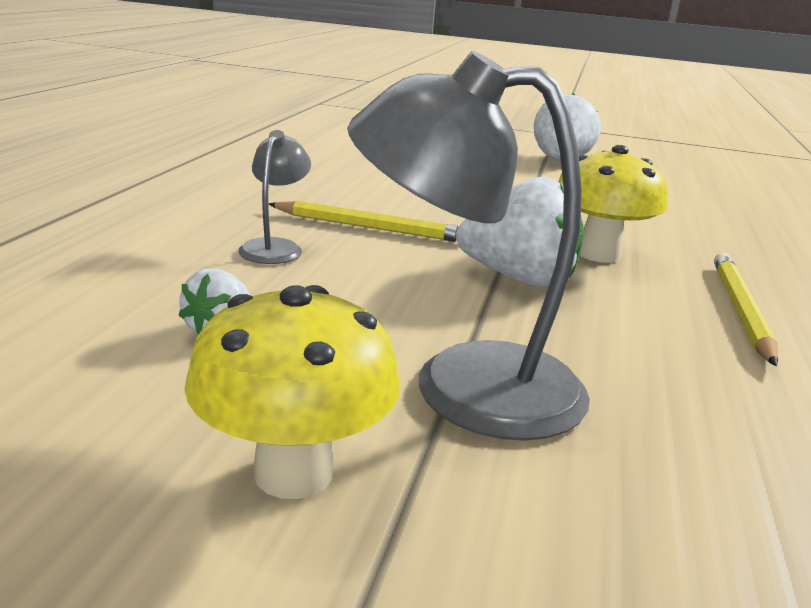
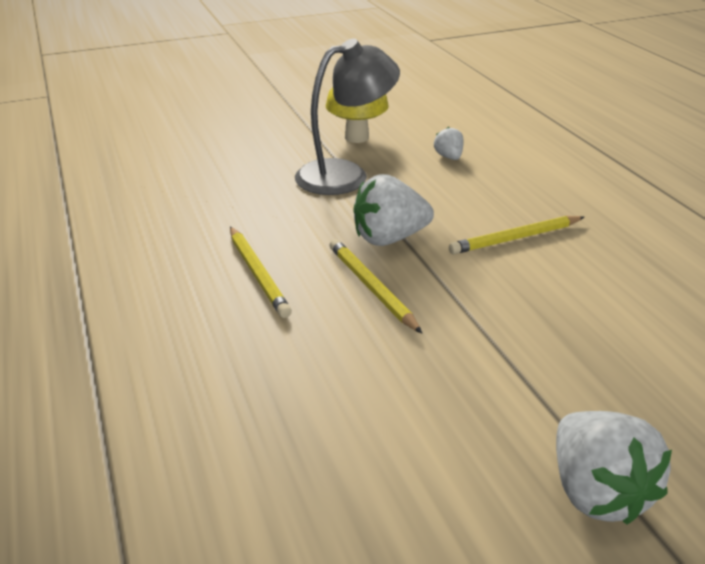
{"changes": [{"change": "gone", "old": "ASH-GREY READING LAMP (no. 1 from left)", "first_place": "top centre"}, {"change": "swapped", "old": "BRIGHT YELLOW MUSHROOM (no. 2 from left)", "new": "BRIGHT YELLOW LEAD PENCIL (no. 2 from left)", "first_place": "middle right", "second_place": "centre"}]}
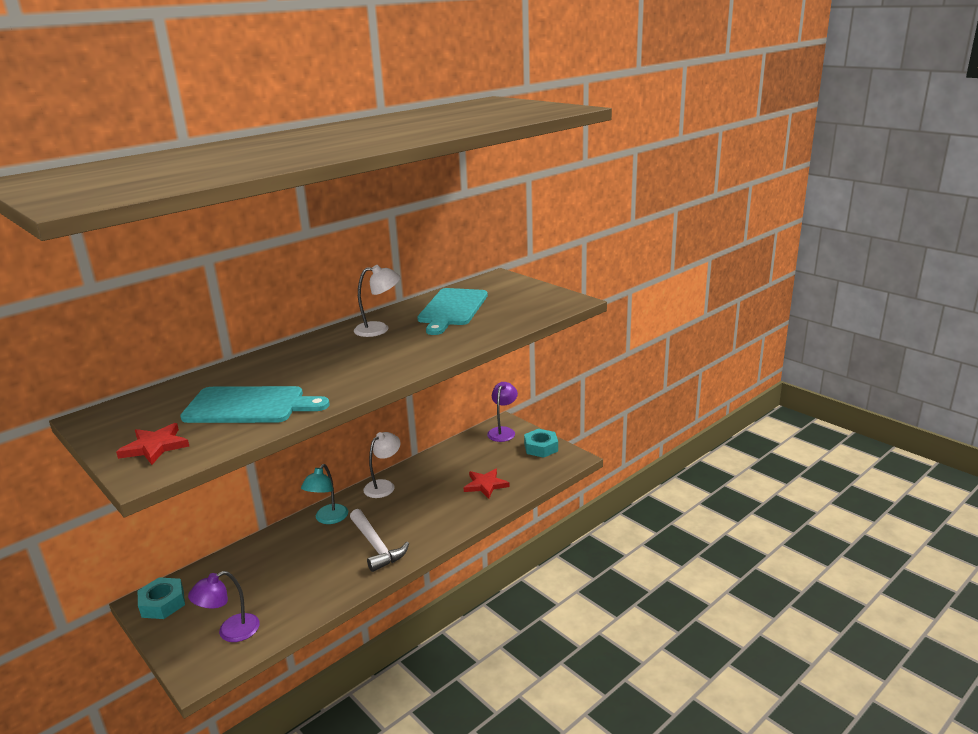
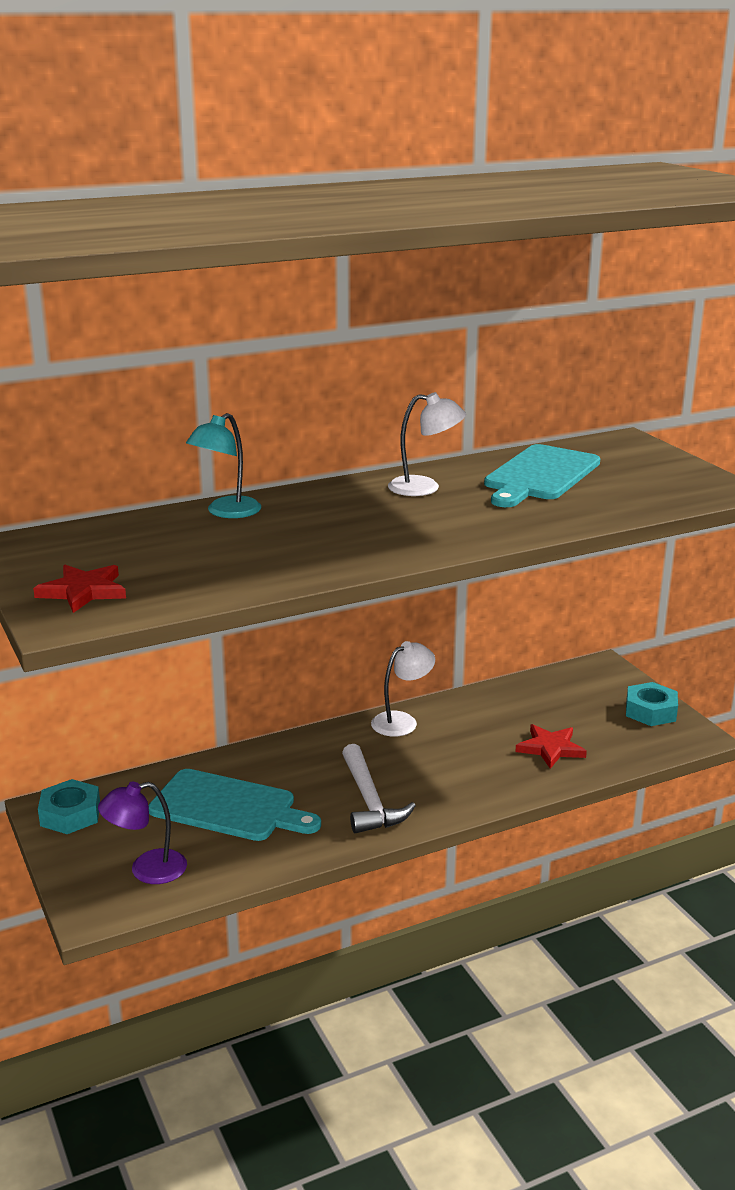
{"changes": [{"change": "shifted", "old": "TEAL BREAD BOARD (no. 1 from left)", "first_place": "middle left", "second_place": "bottom left"}, {"change": "shifted", "old": "TEAL READING LAMP", "first_place": "bottom left", "second_place": "middle left"}, {"change": "gone", "old": "VIOLET READING LAMP (no. 2 from left)", "first_place": "centre"}]}
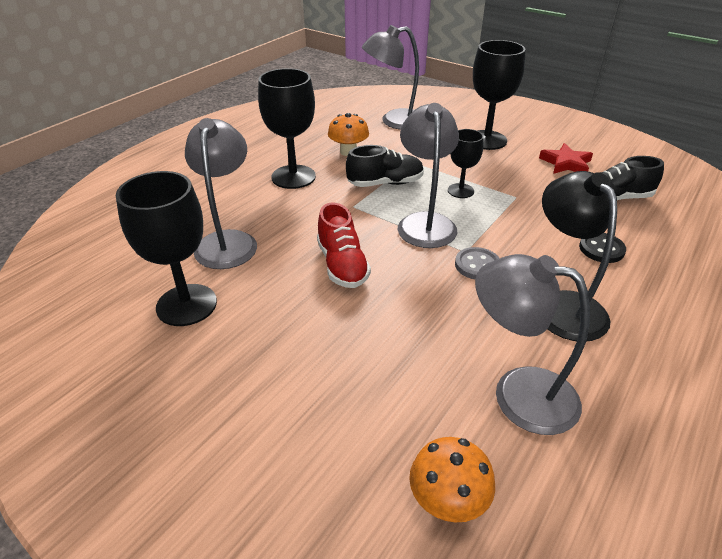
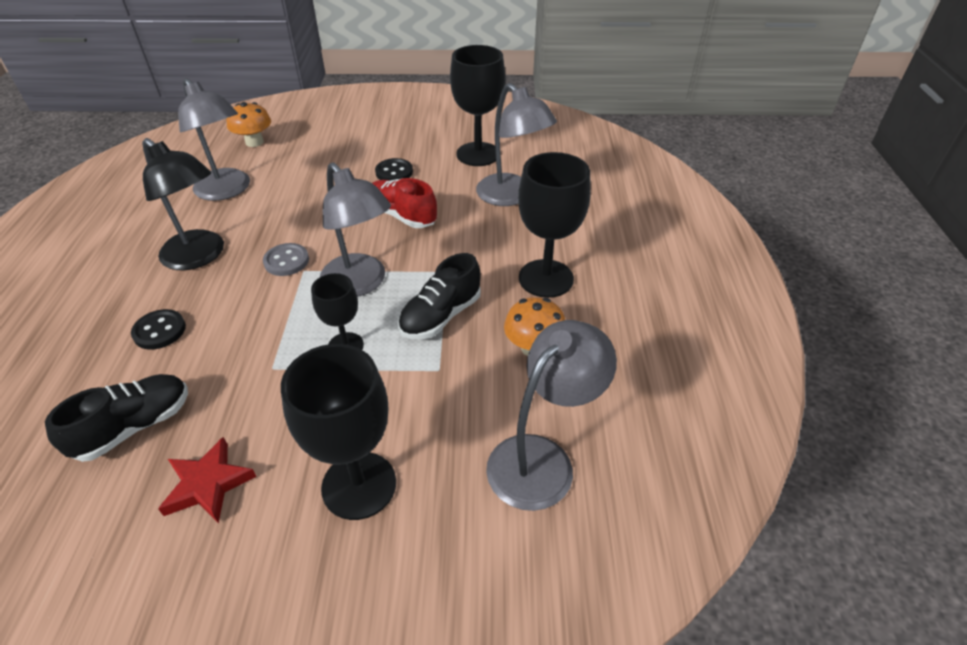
{"changes": [{"change": "rotated", "old": "ASH-GREY READING LAMP (no. 4 from left in the first image)", "first_place": "middle right", "second_place": "top left", "degrees": 60}, {"change": "new", "new": "JET-BLACK SEWING BUTTON (no. 2 from left)", "second_place": "top centre"}]}
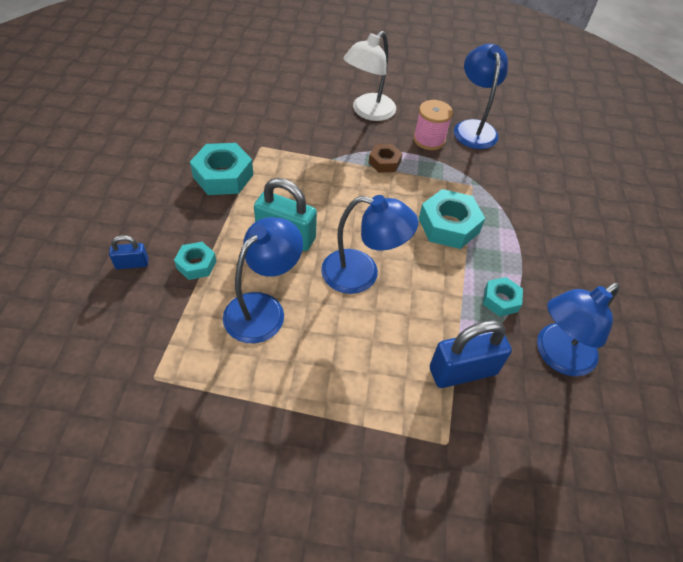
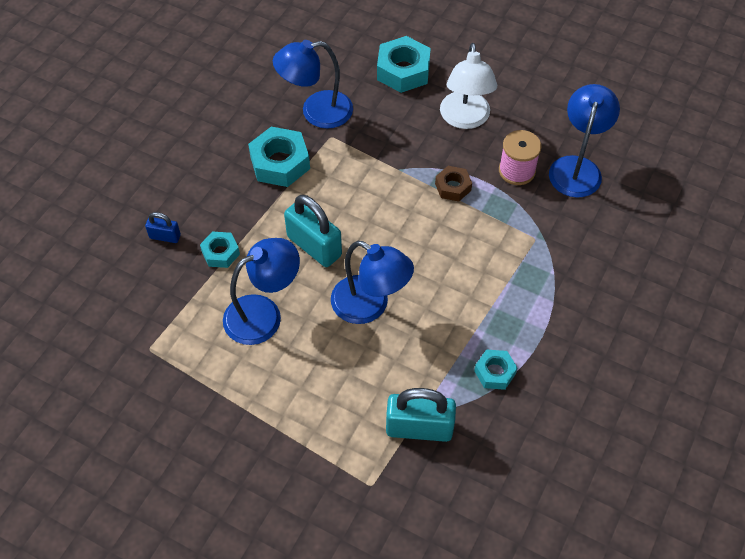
{"changes": [{"change": "rotated", "old": "SNOW-WHITE READING LAMP", "first_place": "top centre", "second_place": "top centre", "degrees": -60}, {"change": "shifted", "old": "TEAL NUT (no. 3 from left)", "first_place": "centre", "second_place": "top centre"}, {"change": "repainted", "old": "COBALT SMALL LOCK (no. 2 from left)", "new": "TEAL SMALL LOCK (no. 2 from left)", "first_place": "middle right", "second_place": "bottom centre"}, {"change": "shifted", "old": "COBALT READING LAMP (no. 4 from left in the first image)", "new": "COBALT READING LAMP (no. 2 from left)", "first_place": "middle right", "second_place": "top centre"}]}
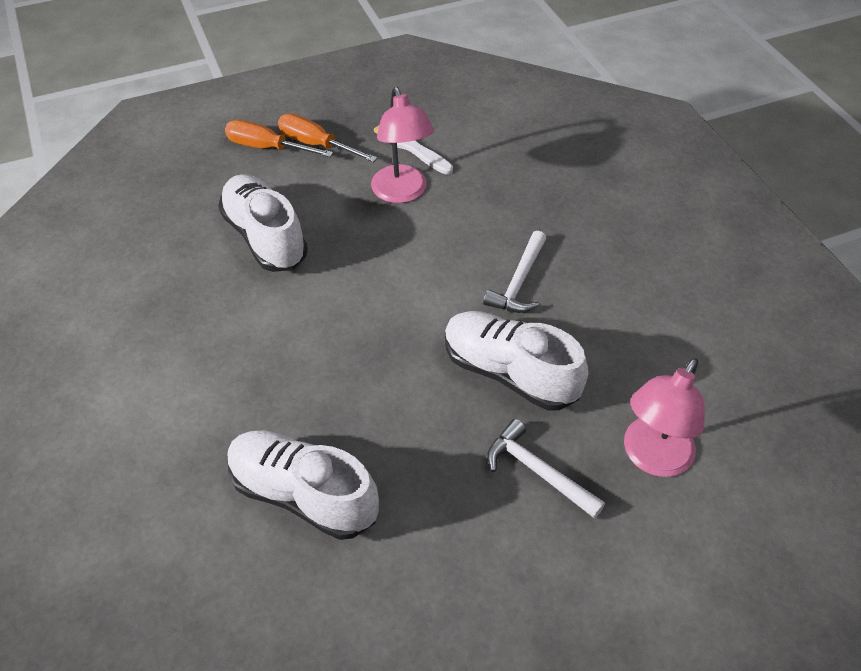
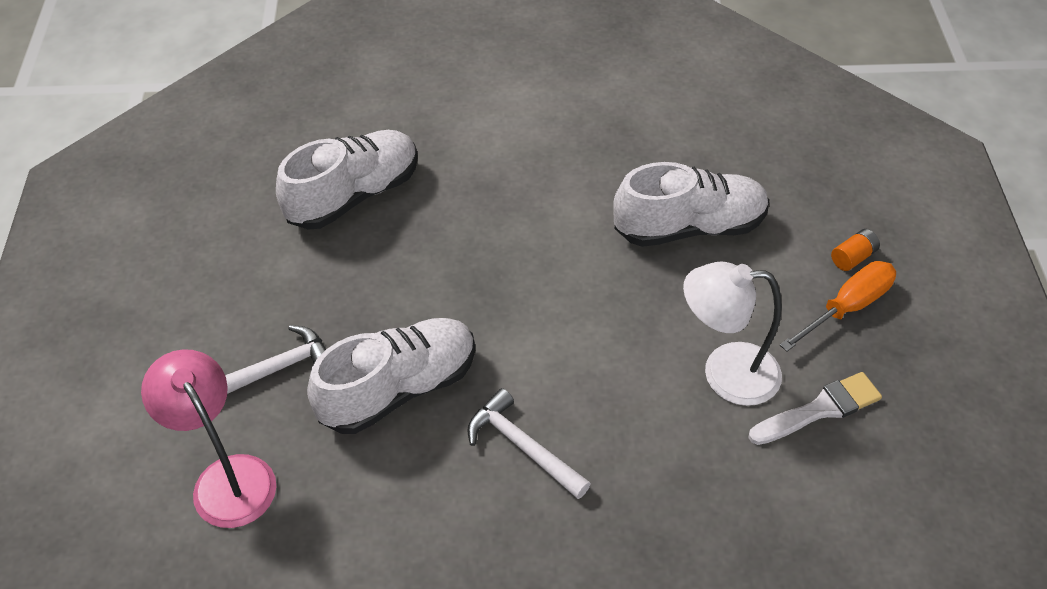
{"changes": [{"change": "swapped", "old": "ORANGE-COLOURED FLAT SCREWDRIVER (no. 1 from left)", "new": "ORANGE-COLOURED AA BATTERY", "first_place": "top left", "second_place": "middle right"}, {"change": "repainted", "old": "ROSE-PINK READING LAMP (no. 1 from left)", "new": "SNOW-WHITE READING LAMP", "first_place": "top centre", "second_place": "middle right"}]}
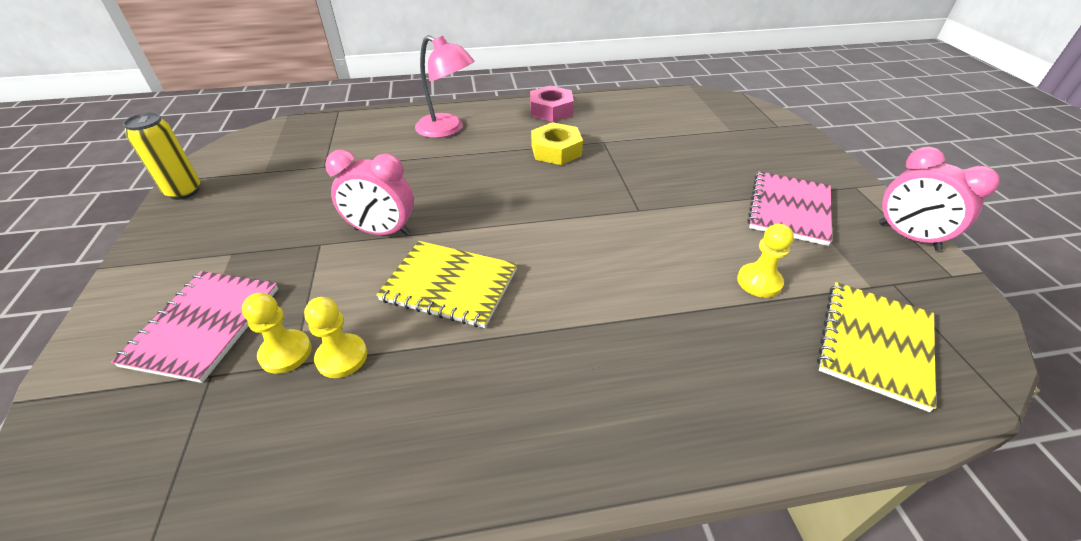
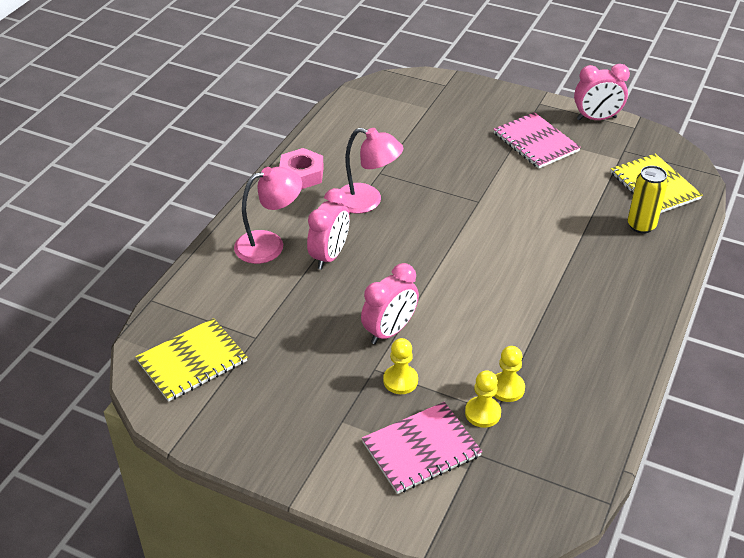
{"changes": [{"change": "rotated", "old": "ROSE-PINK NOTEPAD (no. 1 from left)", "first_place": "middle left", "second_place": "bottom centre", "degrees": -75}, {"change": "shifted", "old": "BRIGHT YELLOW TIN", "first_place": "top left", "second_place": "middle right"}, {"change": "shifted", "old": "BRIGHT YELLOW NOTEPAD (no. 1 from left)", "first_place": "centre", "second_place": "middle left"}, {"change": "swapped", "old": "BRIGHT YELLOW NUT", "new": "ROSE-PINK READING LAMP (no. 2 from left)", "first_place": "top centre", "second_place": "top centre"}, {"change": "shifted", "old": "BRIGHT YELLOW PAWN (no. 3 from left in the first image)", "new": "BRIGHT YELLOW PAWN (no. 1 from left)", "first_place": "middle right", "second_place": "centre"}, {"change": "new", "new": "ROSE-PINK BEDSIDE CLOCK (no. 1 from left)", "second_place": "centre"}]}
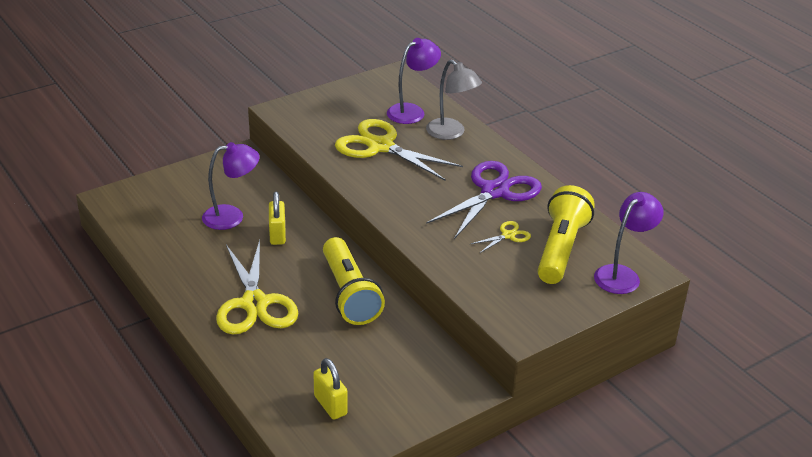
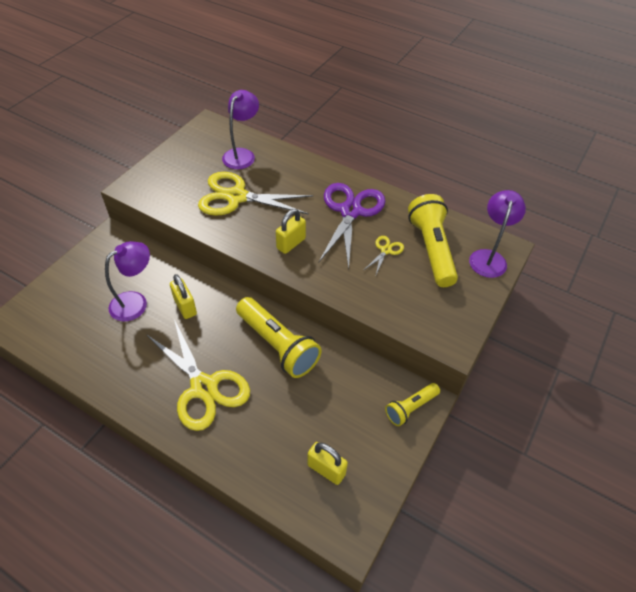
{"changes": [{"change": "gone", "old": "ASH-GREY READING LAMP", "first_place": "top centre"}, {"change": "new", "new": "BRIGHT YELLOW SMALL LOCK (no. 2 from left)", "second_place": "centre"}, {"change": "new", "new": "BRIGHT YELLOW POCKET TORCH (no. 2 from left)", "second_place": "bottom centre"}]}
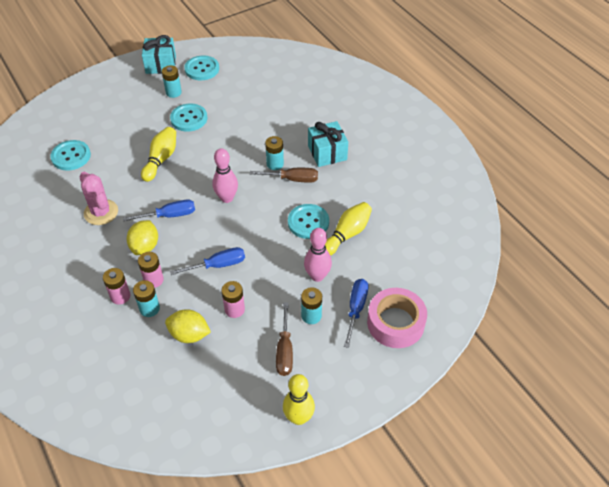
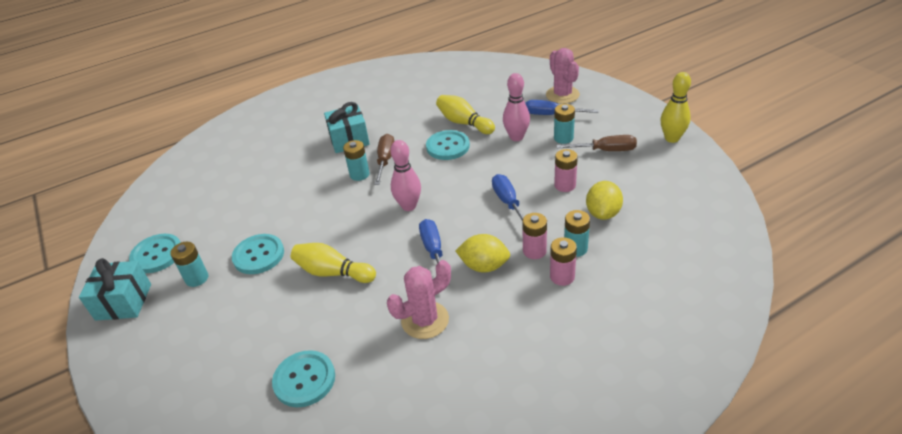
{"changes": [{"change": "swapped", "old": "ROSE-PINK STICKY TAPE", "new": "ROSE-PINK PRICKLY PLANT (no. 2 from left)", "first_place": "centre", "second_place": "top centre"}]}
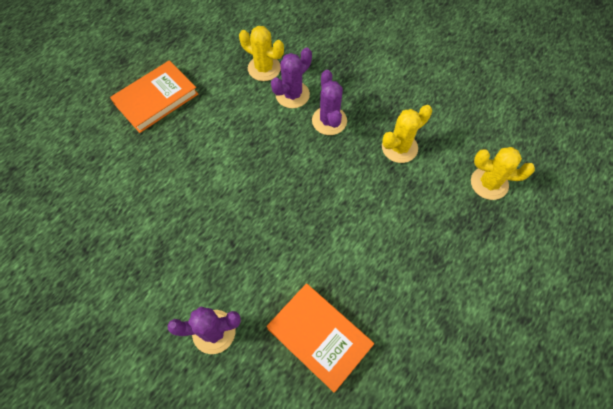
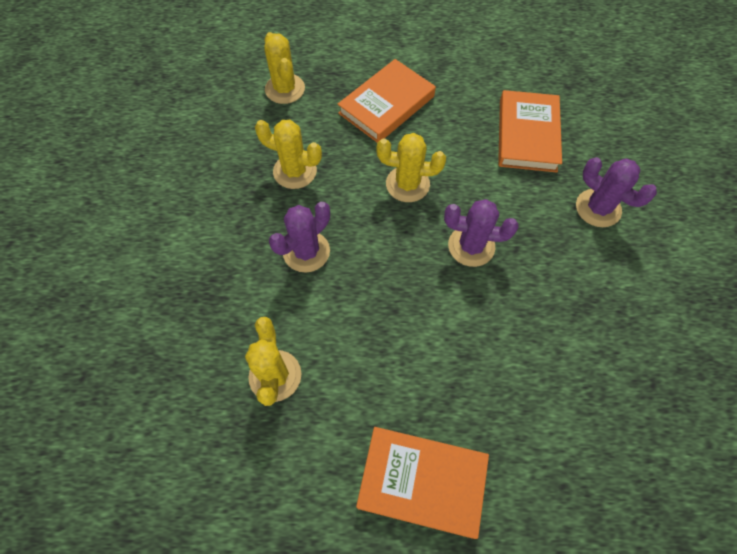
{"changes": [{"change": "shifted", "old": "VIOLET PRICKLY PLANT (no. 2 from left)", "first_place": "top centre", "second_place": "centre"}, {"change": "new", "new": "ORANGE-COLOURED HARDBACK (no. 1 from left)", "second_place": "top centre"}, {"change": "new", "new": "BRIGHT YELLOW PRICKLY PLANT (no. 4 from left)", "second_place": "top centre"}]}
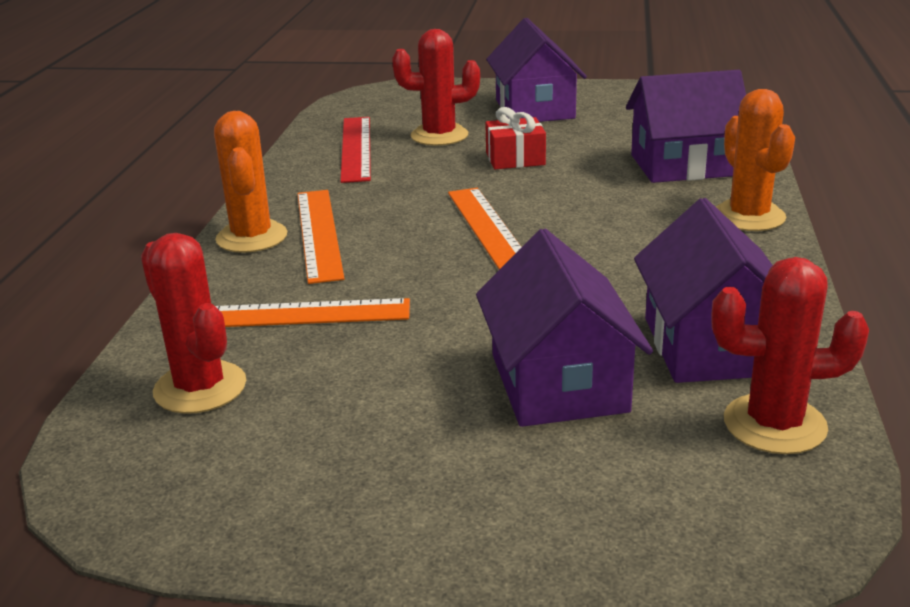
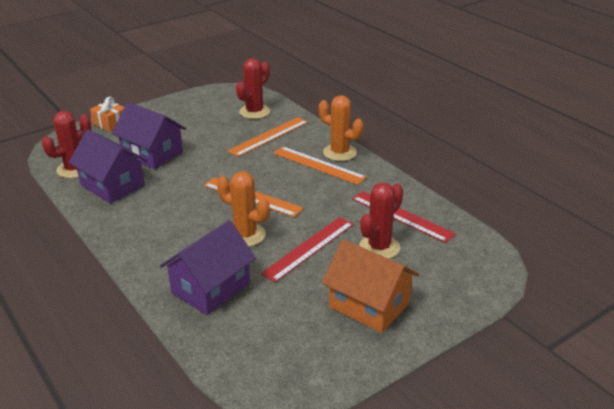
{"changes": [{"change": "rotated", "old": "SCARLET PRICKLY PLANT (no. 1 from left in the first image)", "first_place": "middle left", "second_place": "top centre", "degrees": -60}, {"change": "swapped", "old": "SCARLET PRESENT", "new": "SCARLET MEASURING STICK (no. 1 from left)", "first_place": "top centre", "second_place": "centre"}, {"change": "repainted", "old": "VIOLET TOY HOUSE (no. 1 from left)", "new": "ORANGE-COLOURED TOY HOUSE", "first_place": "top centre", "second_place": "bottom centre"}, {"change": "shifted", "old": "ORANGE-COLOURED PRICKLY PLANT (no. 2 from left in the first image)", "new": "ORANGE-COLOURED PRICKLY PLANT (no. 1 from left)", "first_place": "top right", "second_place": "centre"}, {"change": "new", "new": "ORANGE-COLOURED PRESENT", "second_place": "top left"}]}
